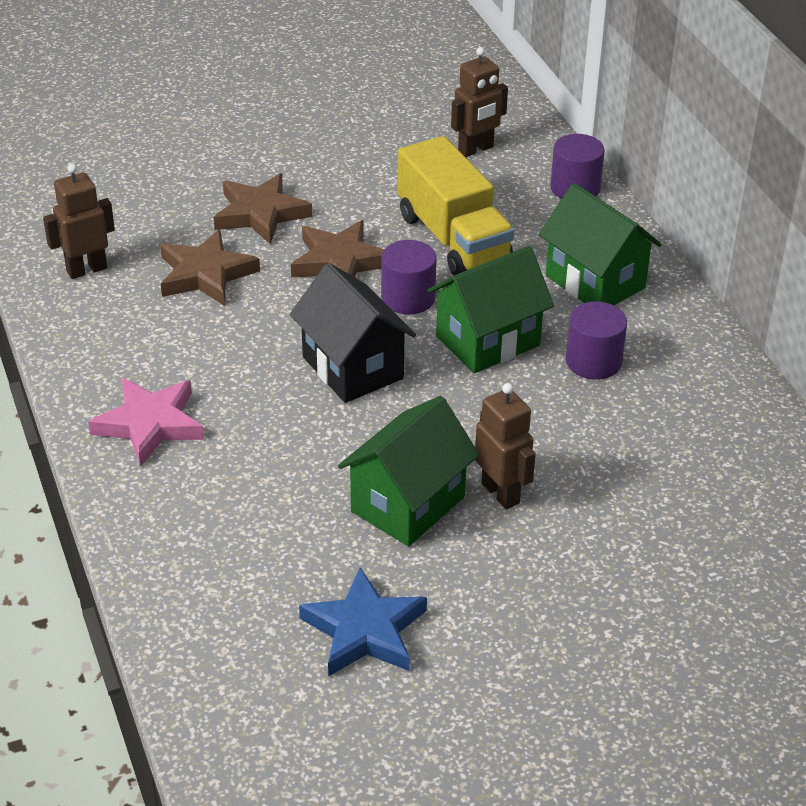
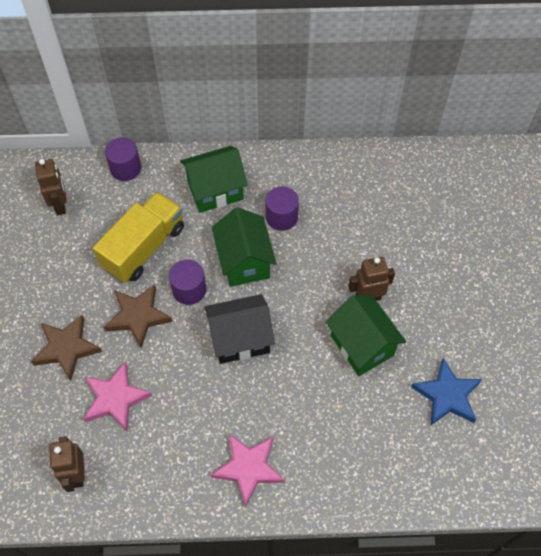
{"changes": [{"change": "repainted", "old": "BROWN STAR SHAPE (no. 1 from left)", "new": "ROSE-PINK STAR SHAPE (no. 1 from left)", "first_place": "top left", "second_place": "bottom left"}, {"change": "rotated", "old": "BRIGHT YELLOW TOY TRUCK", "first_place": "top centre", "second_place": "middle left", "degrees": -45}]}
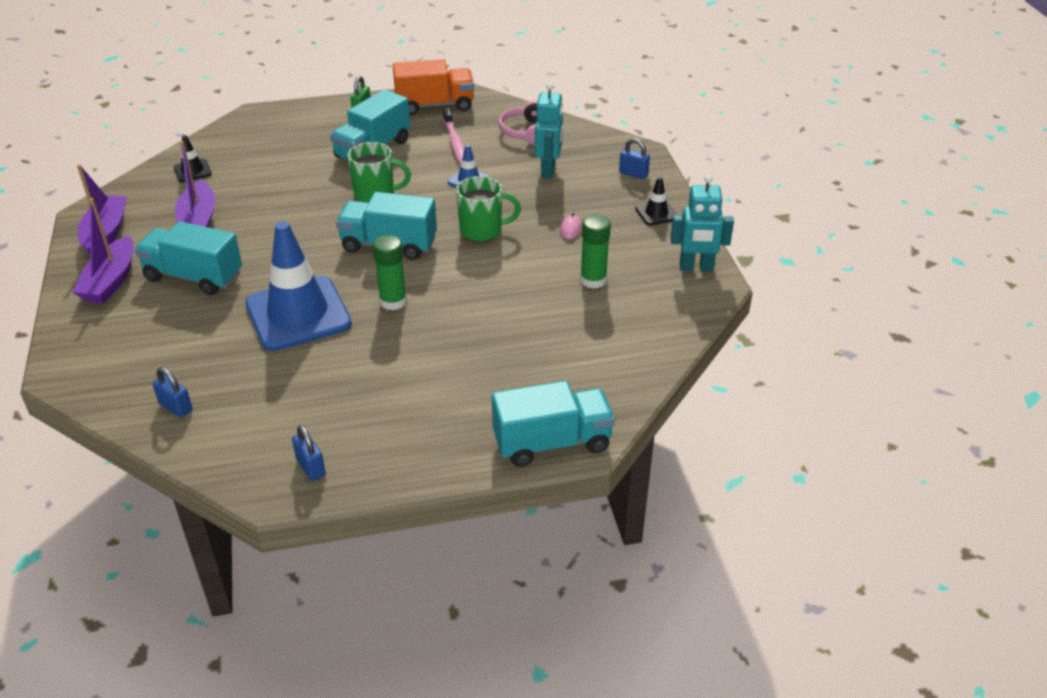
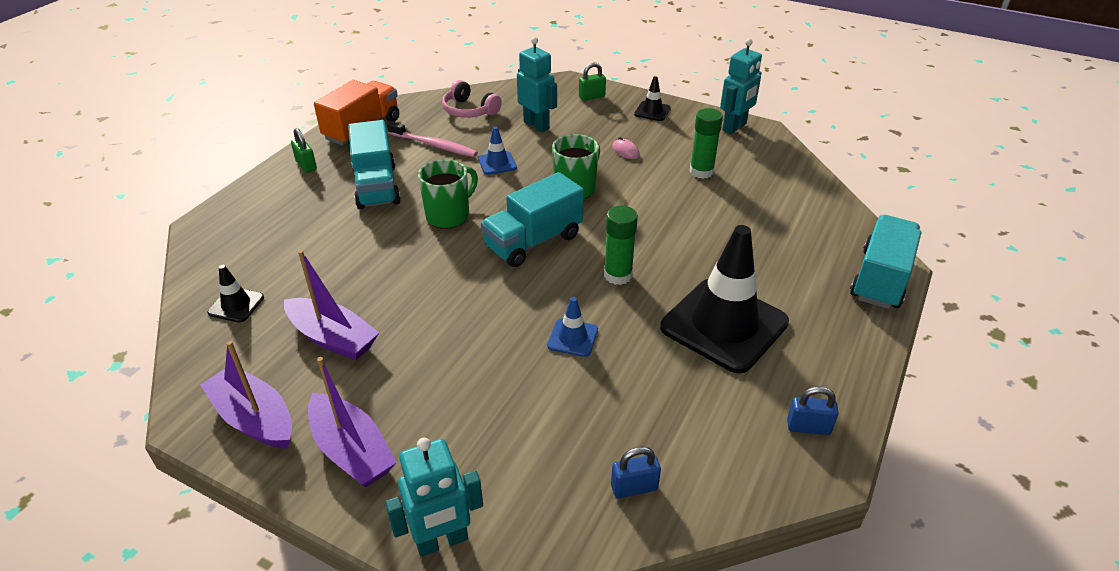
{"changes": [{"change": "gone", "old": "TEAL TOY TRUCK (no. 1 from left)", "first_place": "middle left"}, {"change": "scaled", "old": "COBALT ROAD CONE (no. 1 from left in the first image)", "first_place": "middle left", "second_place": "centre", "factor": 0.43}, {"change": "repainted", "old": "COBALT SMALL LOCK (no. 3 from left)", "new": "GREEN SMALL LOCK (no. 2 from left)", "first_place": "top centre", "second_place": "top centre"}, {"change": "new", "new": "TEAL ROBOT FIGURE (no. 1 from left)", "second_place": "bottom centre"}, {"change": "new", "new": "JET-BLACK ROAD CONE (no. 3 from left)", "second_place": "centre"}]}
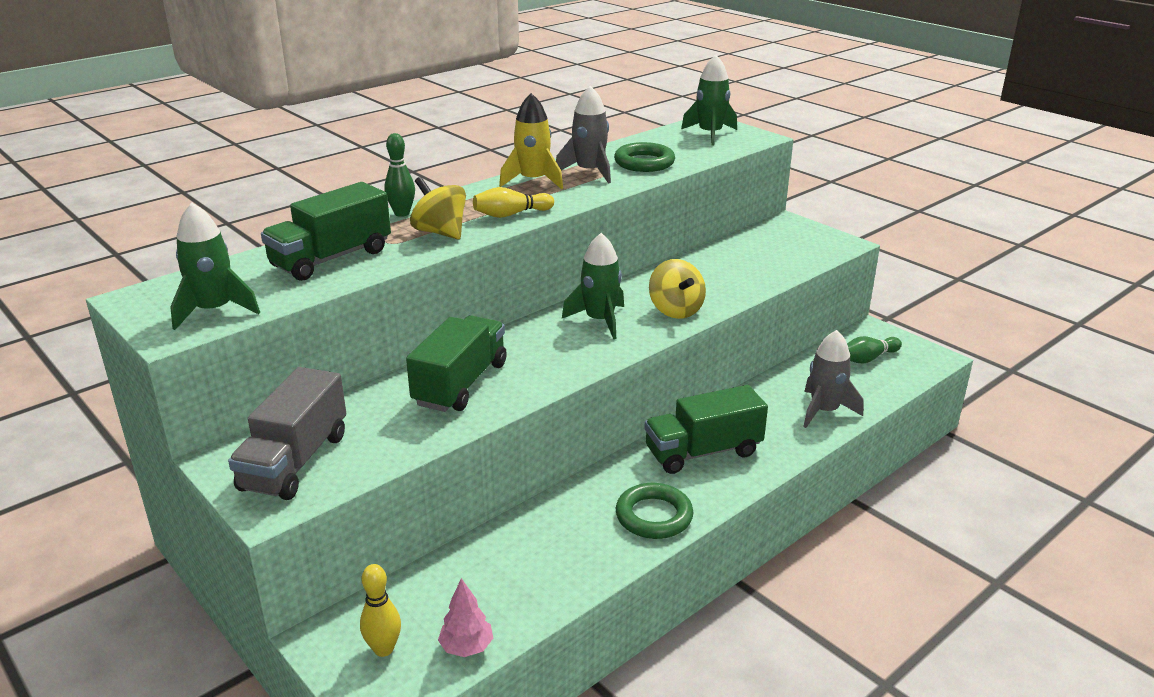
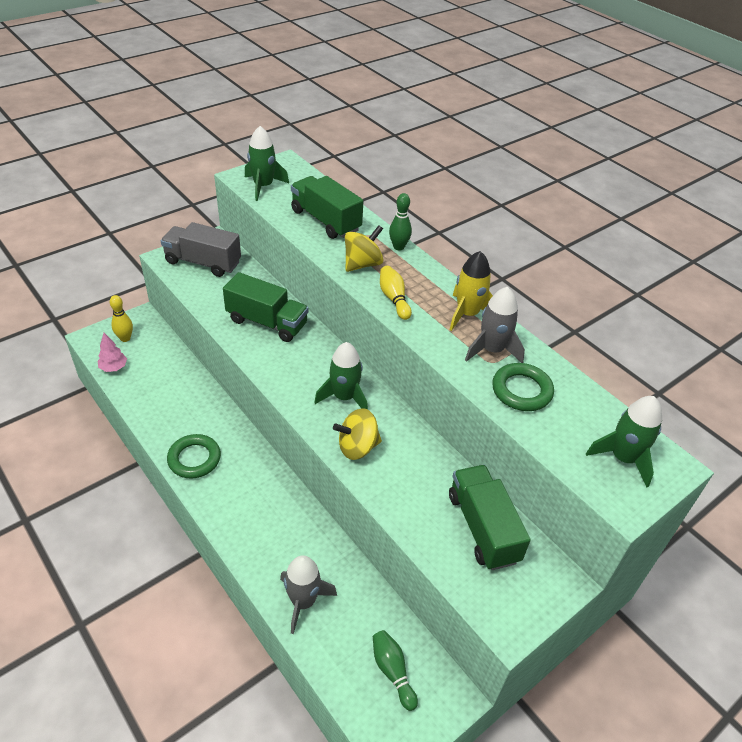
{"changes": [{"change": "shifted", "old": "GREEN TOY TRUCK (no. 3 from left)", "first_place": "centre", "second_place": "bottom centre"}]}
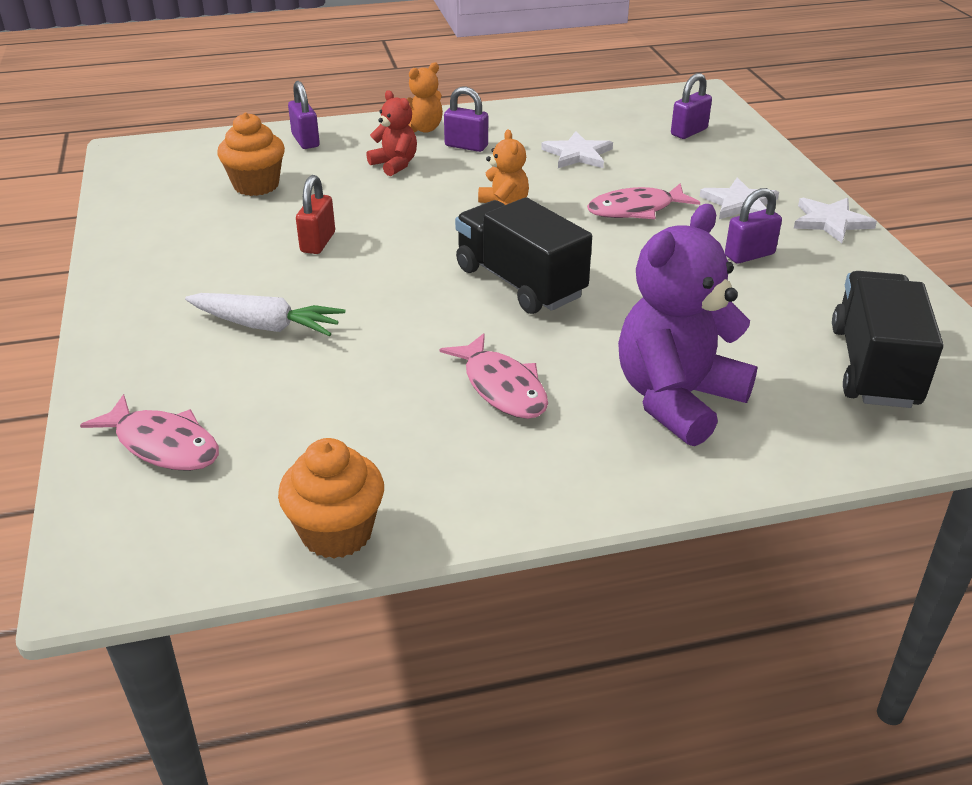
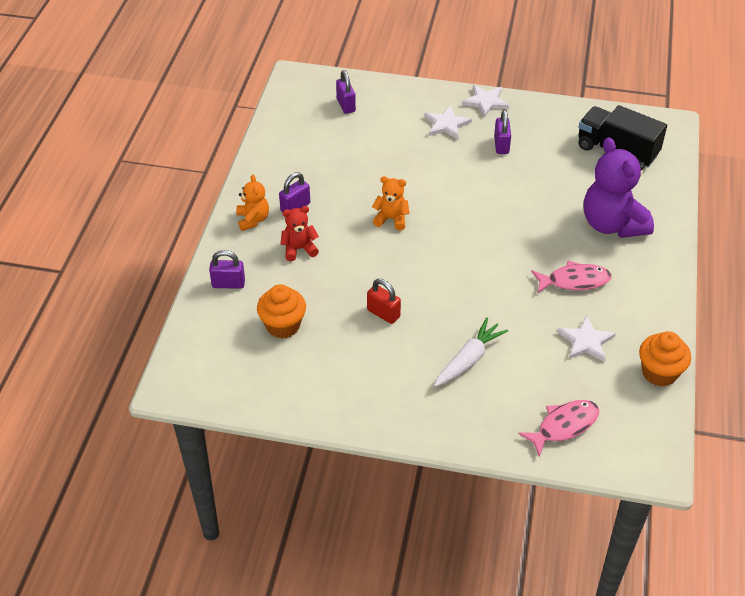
{"changes": [{"change": "gone", "old": "JET-BLACK TOY TRUCK (no. 1 from left)", "first_place": "top centre"}, {"change": "shifted", "old": "SNOW-WHITE STAR SHAPE (no. 1 from left in the first image)", "new": "SNOW-WHITE STAR SHAPE (no. 3 from left)", "first_place": "top centre", "second_place": "middle right"}, {"change": "gone", "old": "ROSE-PINK FISH FIGURE (no. 3 from left)", "first_place": "top centre"}]}
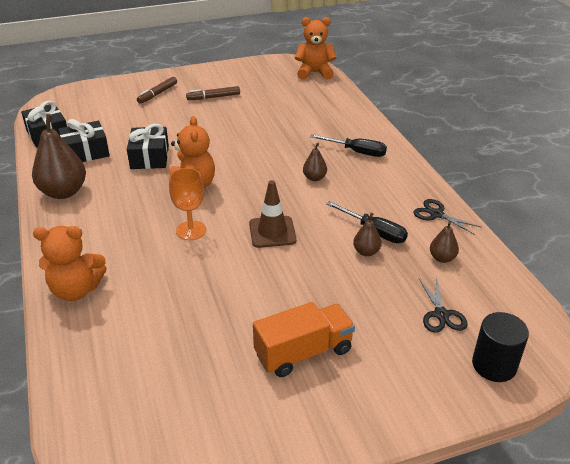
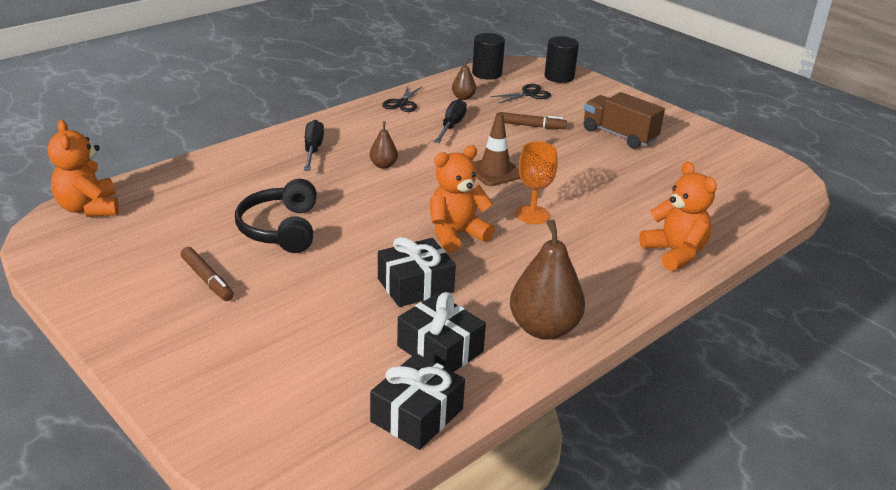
{"changes": [{"change": "shifted", "old": "BROWN MARKER PEN (no. 1 from left in the first image)", "new": "BROWN MARKER PEN (no. 2 from left)", "first_place": "top left", "second_place": "top centre"}, {"change": "repainted", "old": "ORANGE-COLOURED TOY TRUCK", "new": "BROWN TOY TRUCK", "first_place": "bottom centre", "second_place": "top right"}, {"change": "gone", "old": "BROWN PEAR (no. 3 from left)", "first_place": "centre"}, {"change": "new", "new": "JET-BLACK OVER-EAR HEADPHONES", "second_place": "middle left"}, {"change": "new", "new": "JET-BLACK CYLINDER (no. 1 from left)", "second_place": "top centre"}]}
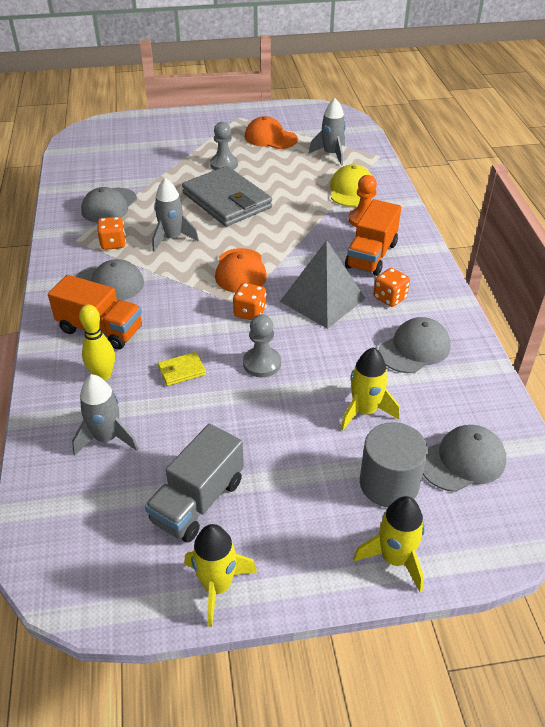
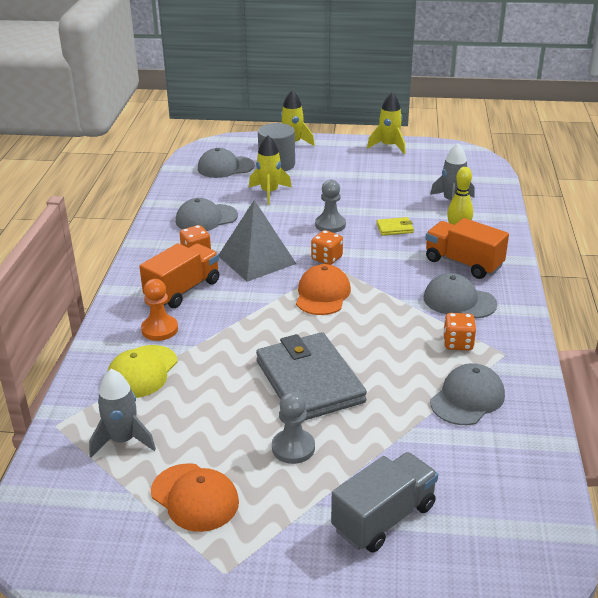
{"changes": [{"change": "shifted", "old": "ASH-GREY TOY TRUCK", "first_place": "centre", "second_place": "bottom centre"}, {"change": "gone", "old": "ASH-GREY SPACESHIP (no. 2 from left)", "first_place": "top left"}]}
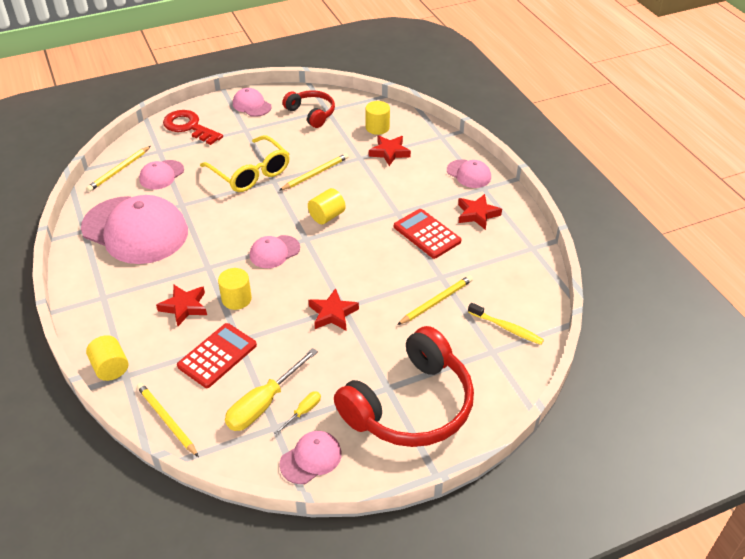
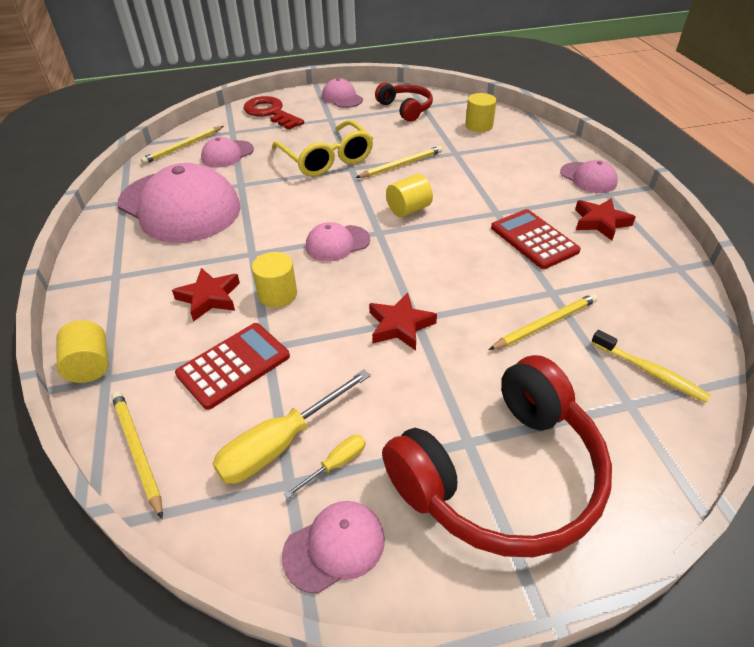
{"changes": [{"change": "gone", "old": "SCARLET STAR SHAPE (no. 3 from left)", "first_place": "top centre"}]}
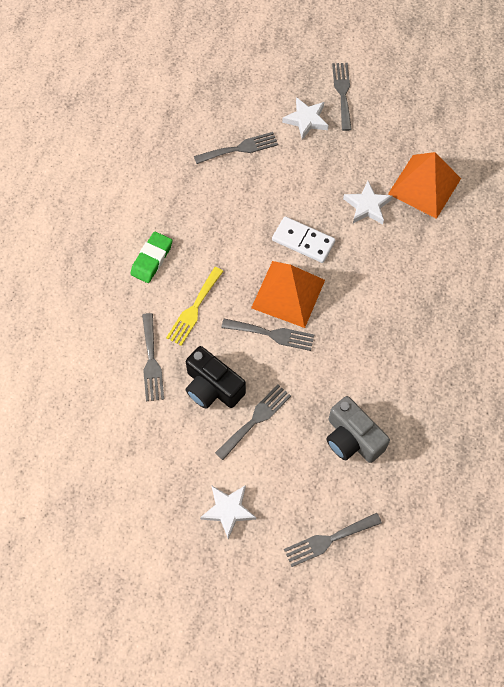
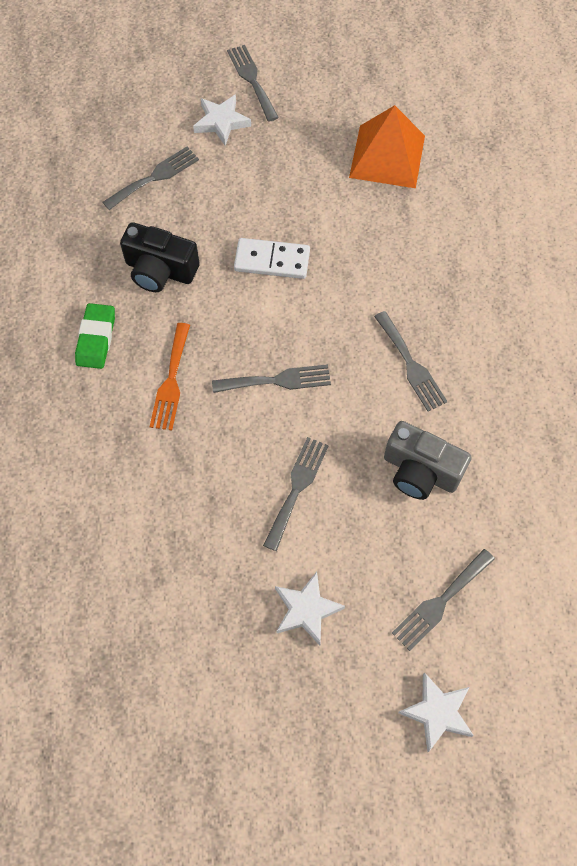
{"changes": [{"change": "shifted", "old": "ASH-GREY FORK (no. 1 from left in the first image)", "new": "ASH-GREY FORK (no. 5 from left)", "first_place": "middle left", "second_place": "middle right"}, {"change": "repainted", "old": "BRIGHT YELLOW FORK", "new": "ORANGE-COLOURED FORK", "first_place": "centre", "second_place": "middle left"}, {"change": "shifted", "old": "JET-BLACK PHOTO CAMERA", "first_place": "centre", "second_place": "top left"}, {"change": "gone", "old": "ORANGE-COLOURED PYRAMID SHAPE (no. 1 from left)", "first_place": "centre"}, {"change": "shifted", "old": "SNOW-WHITE STAR SHAPE (no. 3 from left)", "first_place": "top right", "second_place": "bottom right"}]}
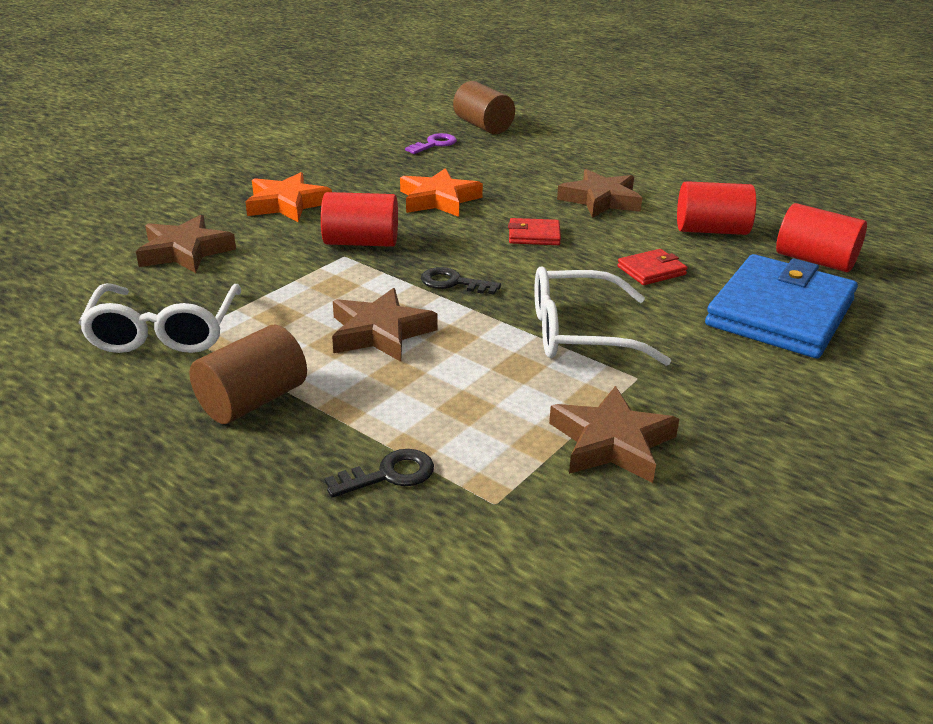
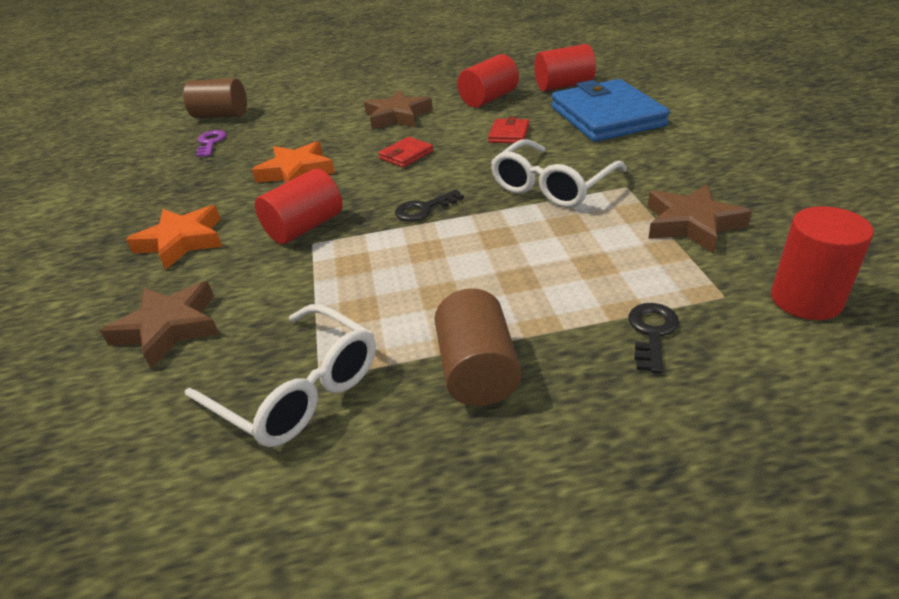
{"changes": [{"change": "gone", "old": "BROWN STAR SHAPE (no. 2 from left)", "first_place": "centre"}, {"change": "new", "new": "SCARLET CYLINDER (no. 4 from left)", "second_place": "middle right"}]}
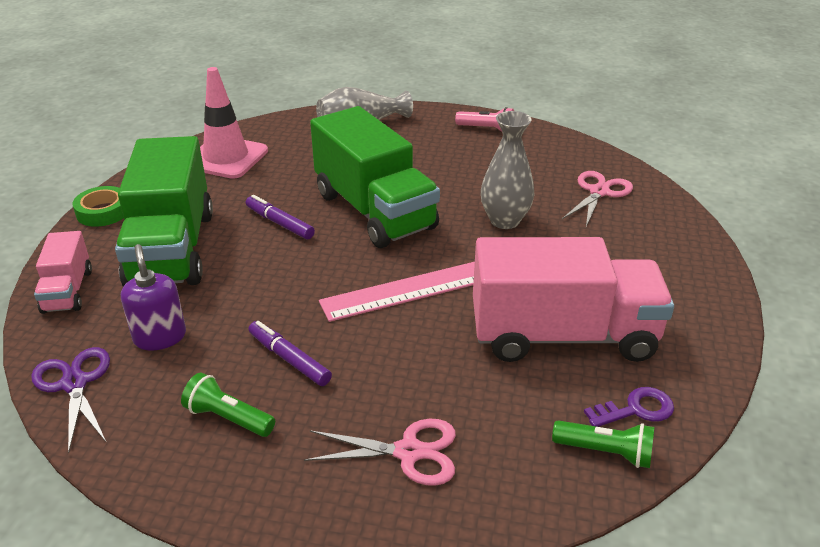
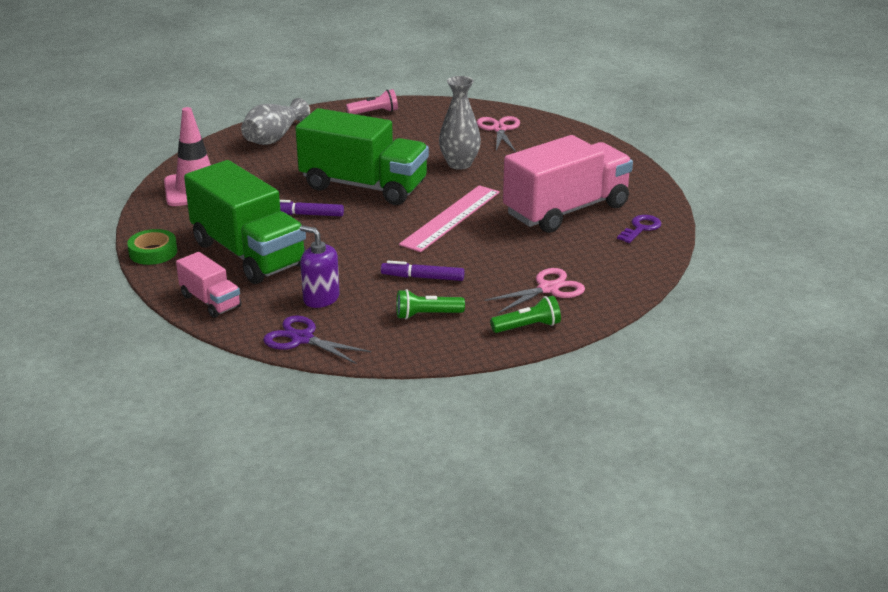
{"changes": [{"change": "shifted", "old": "GREEN POCKET TORCH (no. 2 from left)", "first_place": "bottom right", "second_place": "centre"}]}
